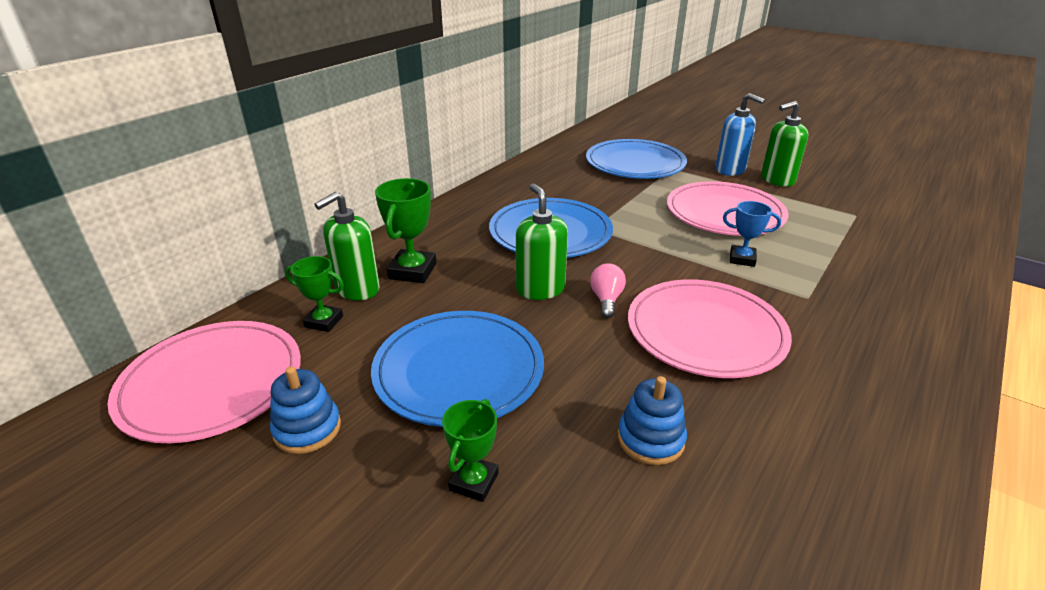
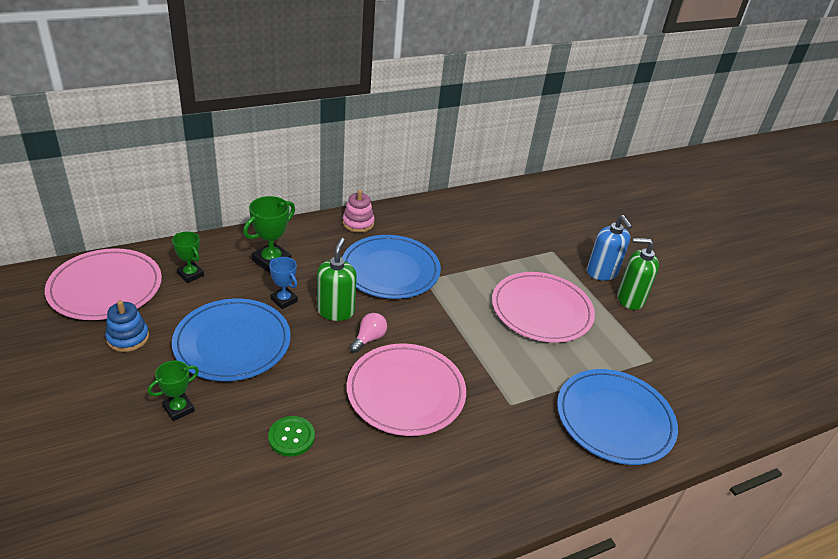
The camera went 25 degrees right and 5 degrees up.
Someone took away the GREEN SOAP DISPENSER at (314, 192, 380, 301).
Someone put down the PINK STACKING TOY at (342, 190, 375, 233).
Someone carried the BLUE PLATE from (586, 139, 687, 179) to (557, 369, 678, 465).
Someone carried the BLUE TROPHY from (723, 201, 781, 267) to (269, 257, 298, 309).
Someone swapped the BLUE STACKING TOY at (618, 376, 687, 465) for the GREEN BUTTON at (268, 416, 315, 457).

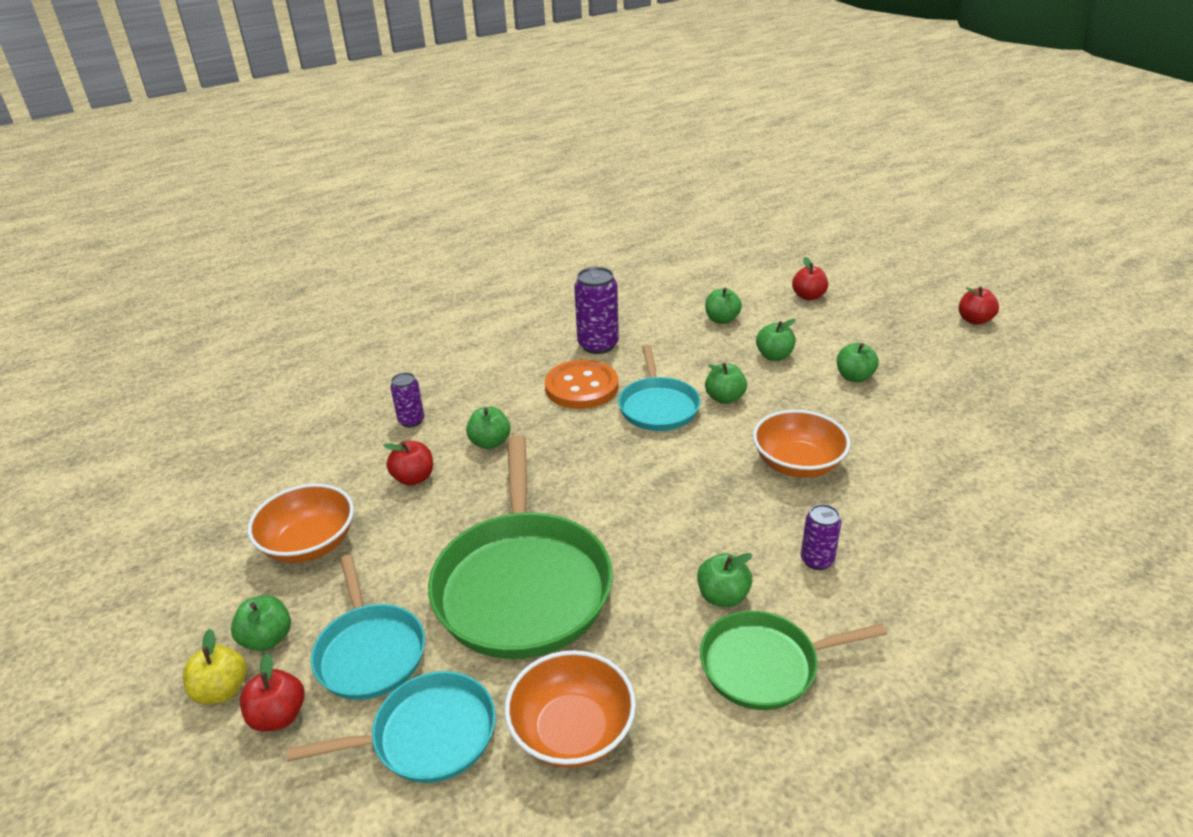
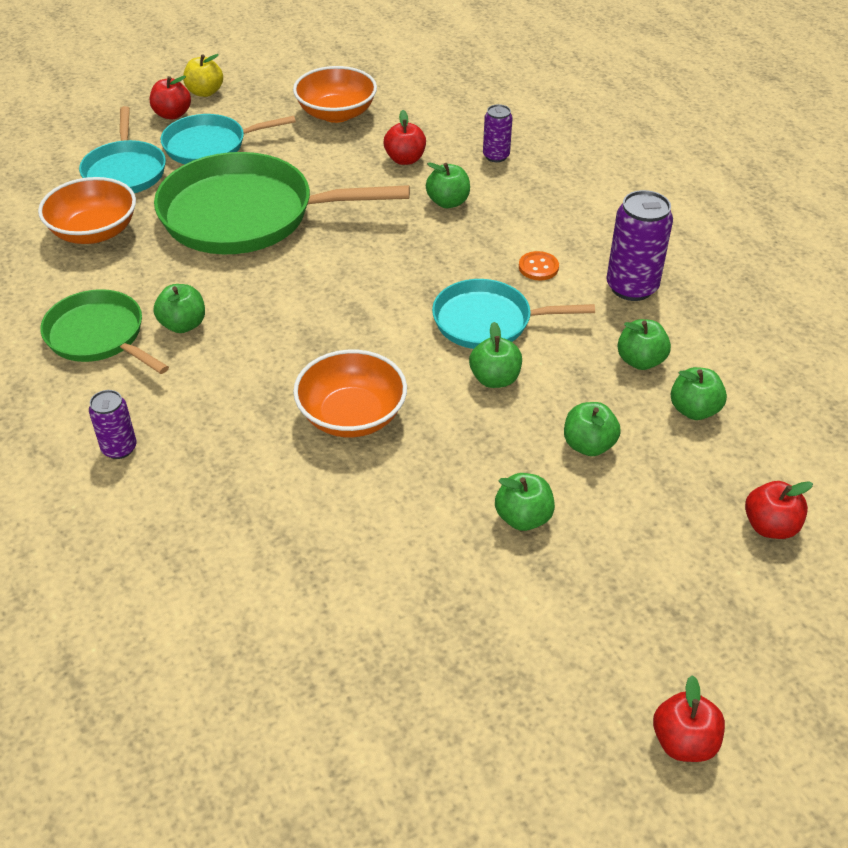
The camera went 95 degrees right and 10 degrees up.
Someone carried the GREEN APPLE from (231, 595, 291, 651) to (617, 319, 671, 370).
Someone carried the PURPLE CAN from (801, 504, 842, 570) to (89, 390, 137, 459).
Someone rotated the GREEN PAN at (700, 611, 887, 710) by 45 degrees counterclockwise.
Someone scaled the ORANGE BUTTON at (545, 360, 618, 409) by 0.46.

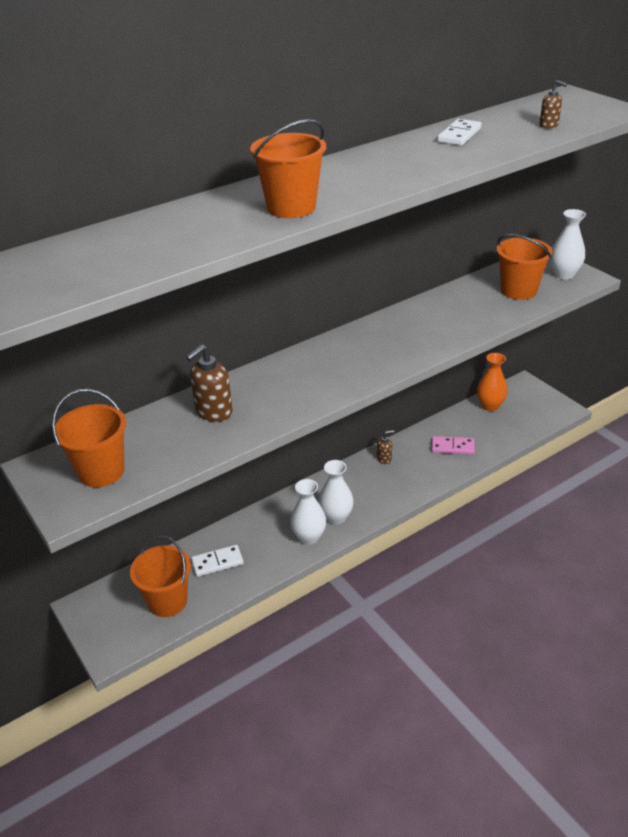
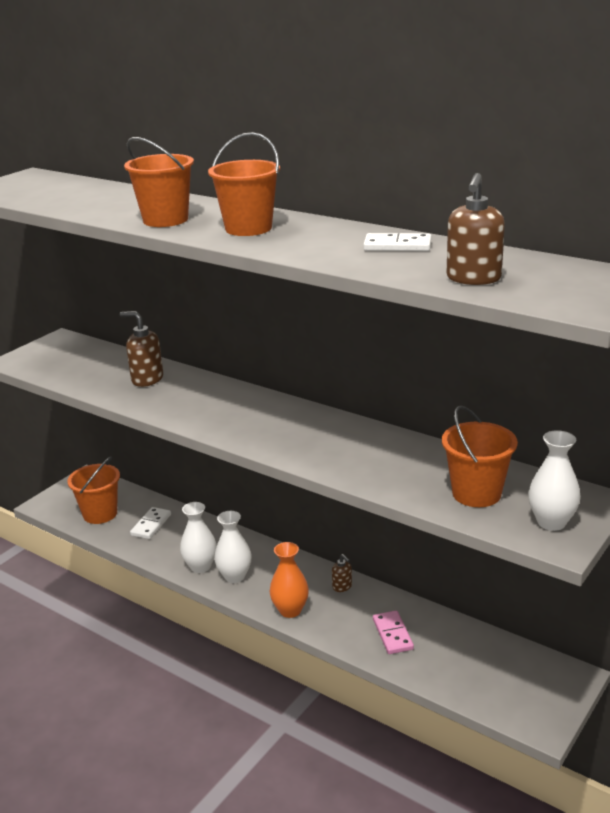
The camera went 70 degrees right and 10 degrees down.
Someone carried the ORANGE BUCKET from (52, 389, 126, 487) to (208, 132, 280, 236).
Someone carried the ORANGE VASE from (477, 353, 508, 411) to (269, 542, 309, 618).
Someone rotated the WHITE DOMINO at (191, 545, 244, 577) by 60 degrees clockwise.
Someone scaled the BROWN SOAP DISPENSER at (539, 80, 567, 128) by 1.79.

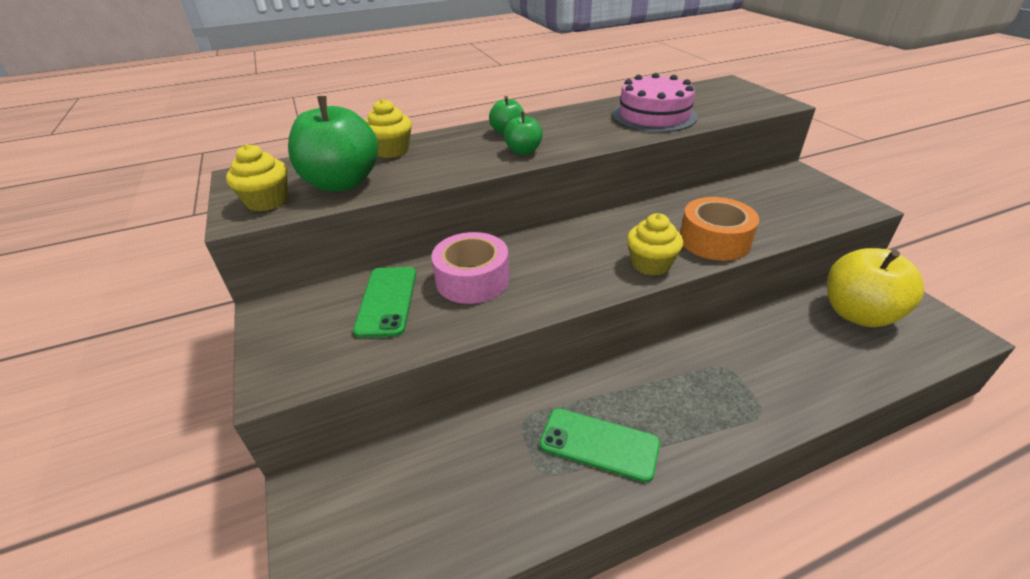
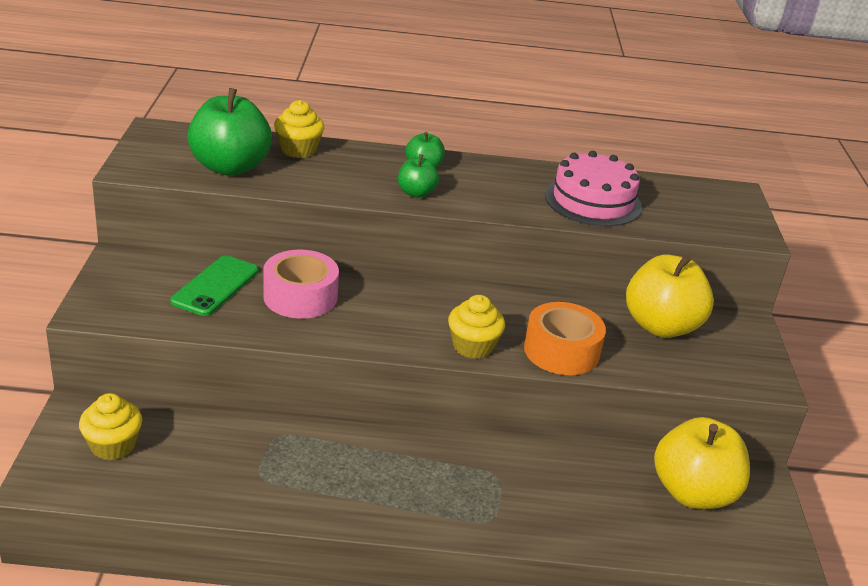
The camera went 20 degrees right and 5 degrees down.
Someone took away the GREEN PHONE at (540, 408, 660, 483).
Someone put down the YELLOW APPLE at (626, 254, 714, 338).
Someone carried the YELLOW CUPCAKE from (226, 144, 288, 212) to (79, 393, 142, 460).

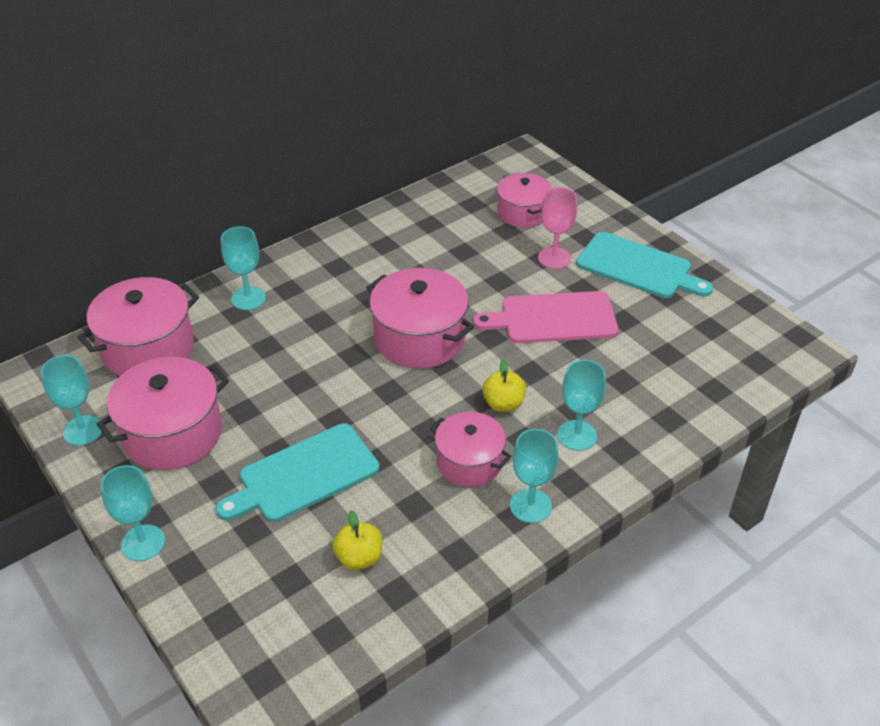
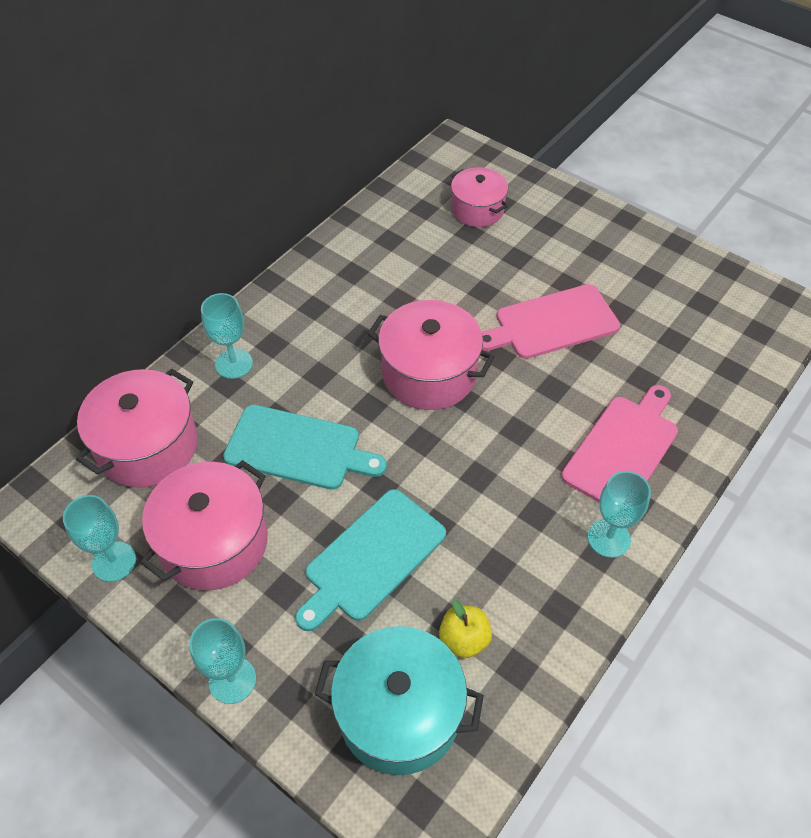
The camera went 15 degrees left and 10 degrees up.
Someone took away the PINK POT at (430, 412, 512, 487).
Someone took away the YELLOW APPLE at (482, 359, 526, 412).
Someone took away the PINK GOBLET at (538, 187, 577, 269).
Someone put down the TURQUOISE POT at (315, 626, 484, 775).
Someone carried the TURQUOISE CUTTING BOARD from (576, 232, 713, 298) to (223, 405, 387, 490).
Someone swapped the TURQUOISE GOBLET at (557, 360, 606, 451) for the PINK CUTTING BOARD at (561, 385, 678, 502).

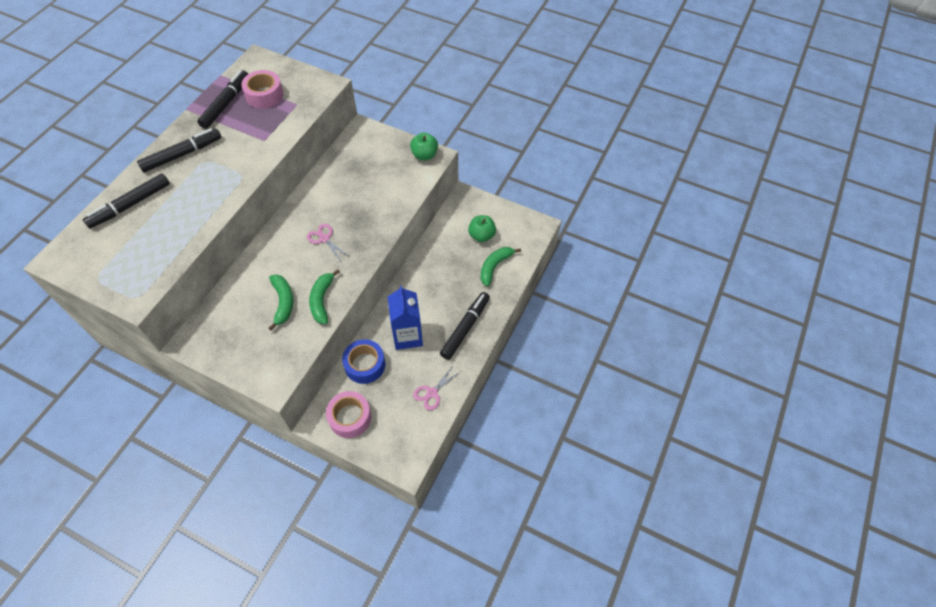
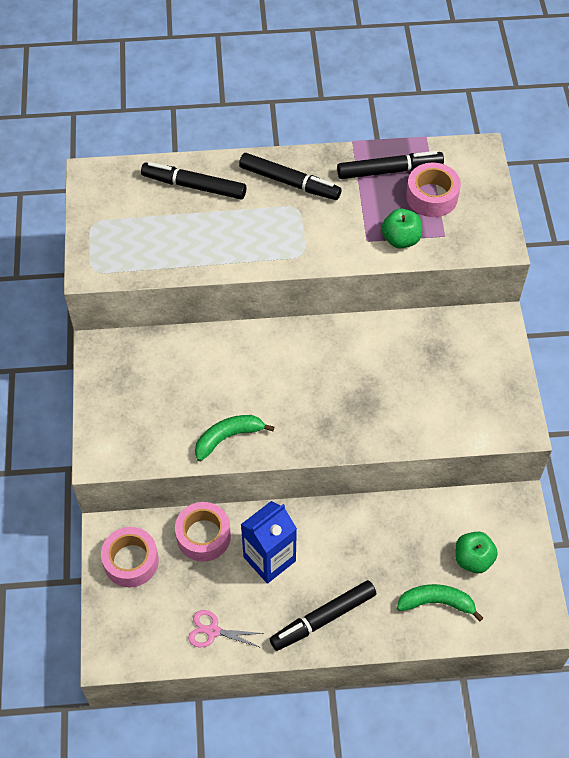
The camera went 60 degrees right and 0 degrees up.
Someone took away the GREEN BANANA at (268, 274, 293, 331).
Someone took away the PINK SCISSORS at (307, 224, 350, 263).
Someone carried the GREEN APPLE from (410, 133, 438, 160) to (381, 209, 422, 249).
Someone repainted the BLUE TAPE at (342, 339, 385, 384), which became the PINK TAPE at (175, 502, 231, 562).
Someone rotated the BLACK MARKER at (440, 292, 490, 360) by 150 degrees clockwise.

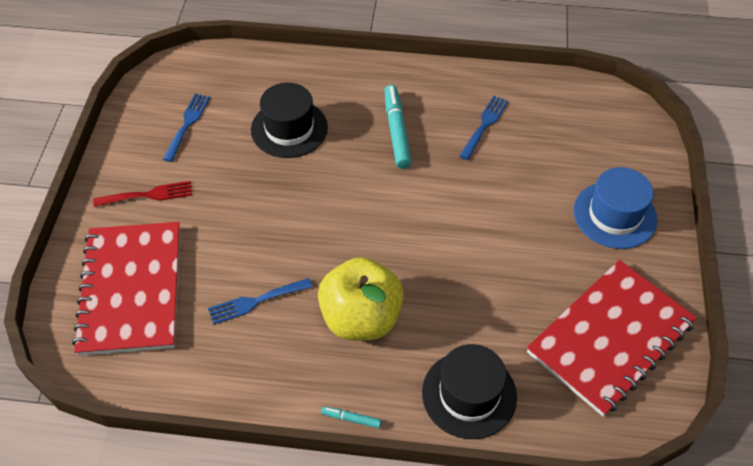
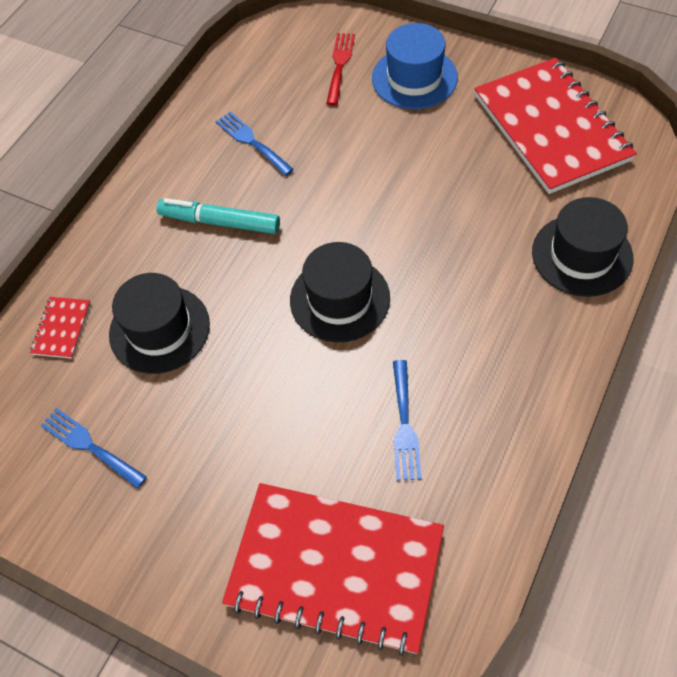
The camera went 65 degrees left and 5 degrees up.
Someone took away the YELLOW APPLE at (318, 257, 404, 340).
Someone took away the TURQUOISE MARKER at (321, 406, 381, 428).
Someone put down the RED NOTEBOOK at (30, 297, 91, 359).
Someone put down the BLACK HAT at (290, 242, 390, 342).
Someone carried the RED FORK from (93, 181, 192, 207) to (326, 33, 355, 105).

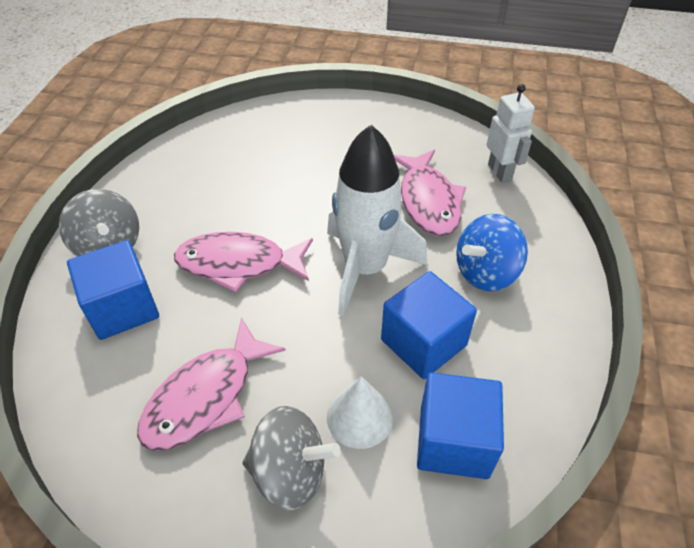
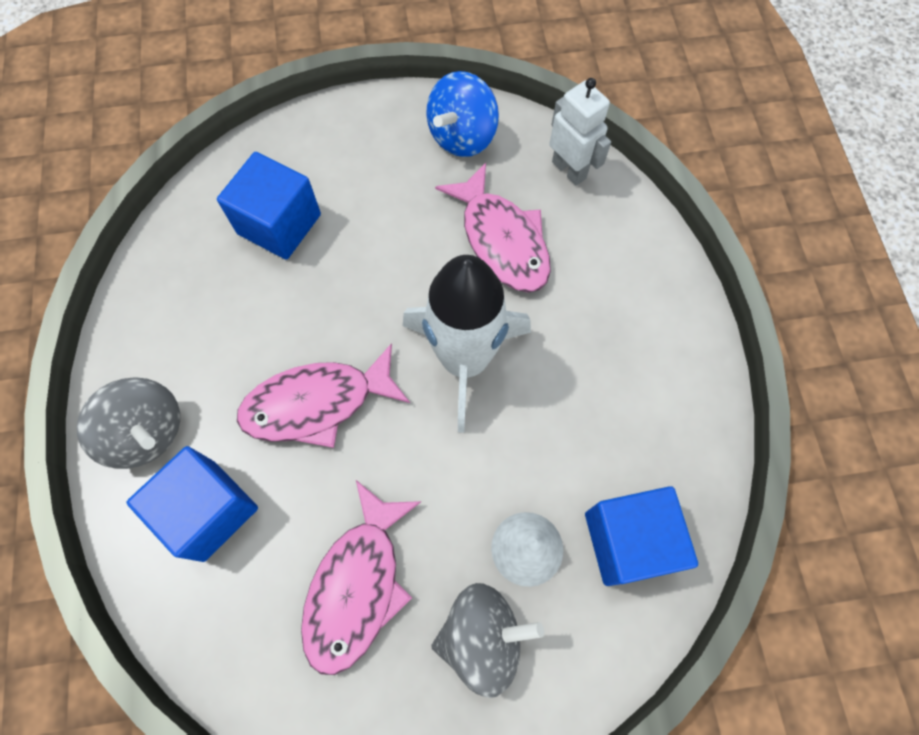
The camera went 20 degrees left and 20 degrees up.
Someone carried the BLUE CUBE from (381, 271, 477, 379) to (217, 152, 321, 260).
Someone carried the BLUE SPINNING TOP from (456, 214, 528, 291) to (426, 71, 499, 157).

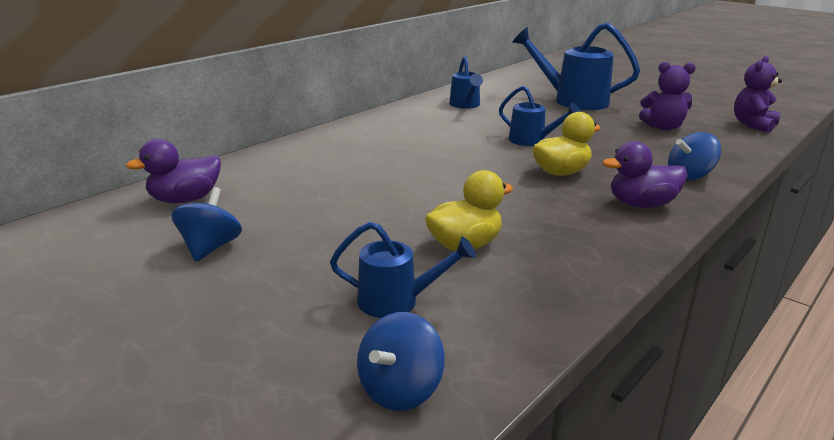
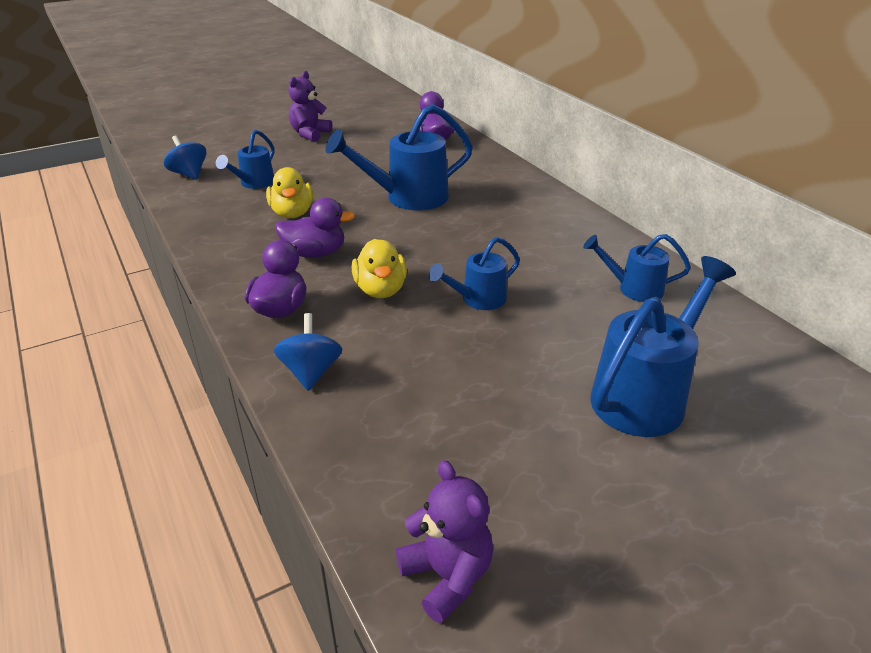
The camera went 110 degrees right and 10 degrees up.
Someone took away the BLUE SPINNING TOP at (171, 187, 242, 262).
Someone put down the PURPLE DUCK at (275, 198, 355, 258).
Someone put down the BLUE WATERING CAN at (325, 104, 473, 210).
Someone carried the PURPLE TEDDY BEAR from (639, 62, 696, 131) to (288, 71, 332, 142).

